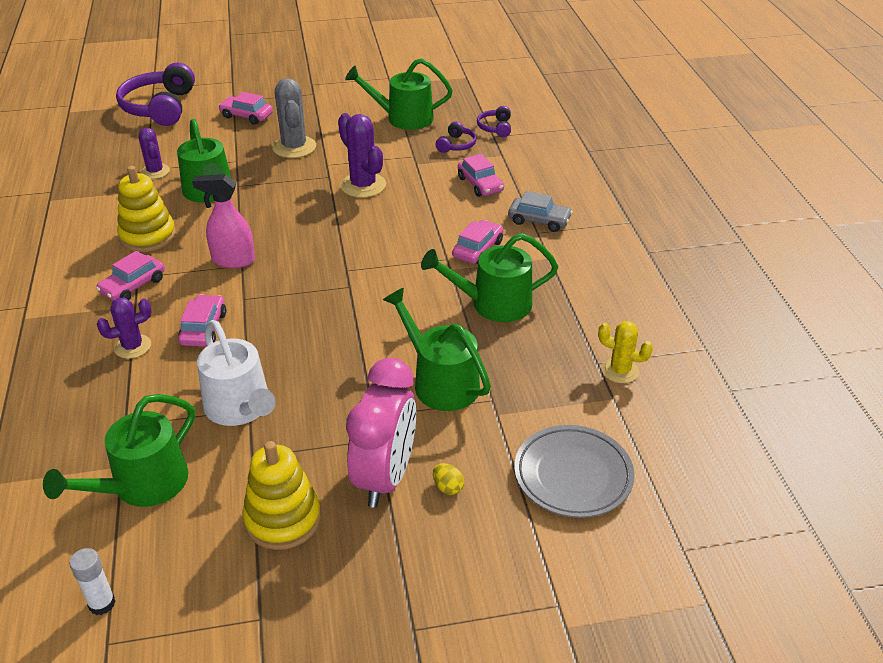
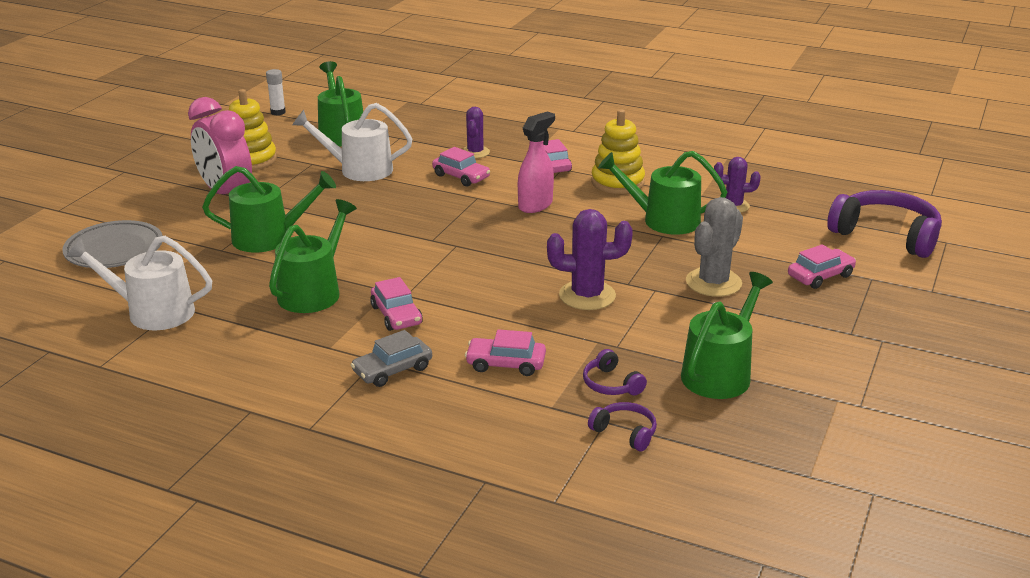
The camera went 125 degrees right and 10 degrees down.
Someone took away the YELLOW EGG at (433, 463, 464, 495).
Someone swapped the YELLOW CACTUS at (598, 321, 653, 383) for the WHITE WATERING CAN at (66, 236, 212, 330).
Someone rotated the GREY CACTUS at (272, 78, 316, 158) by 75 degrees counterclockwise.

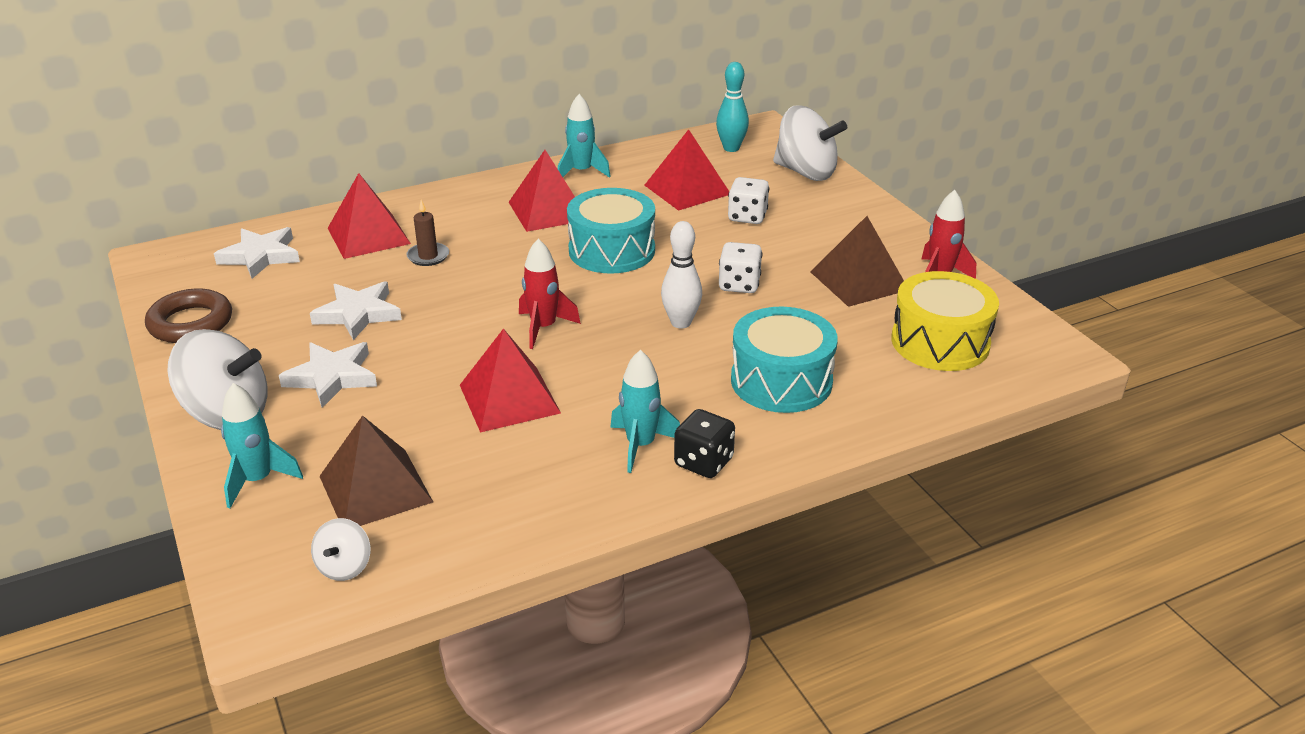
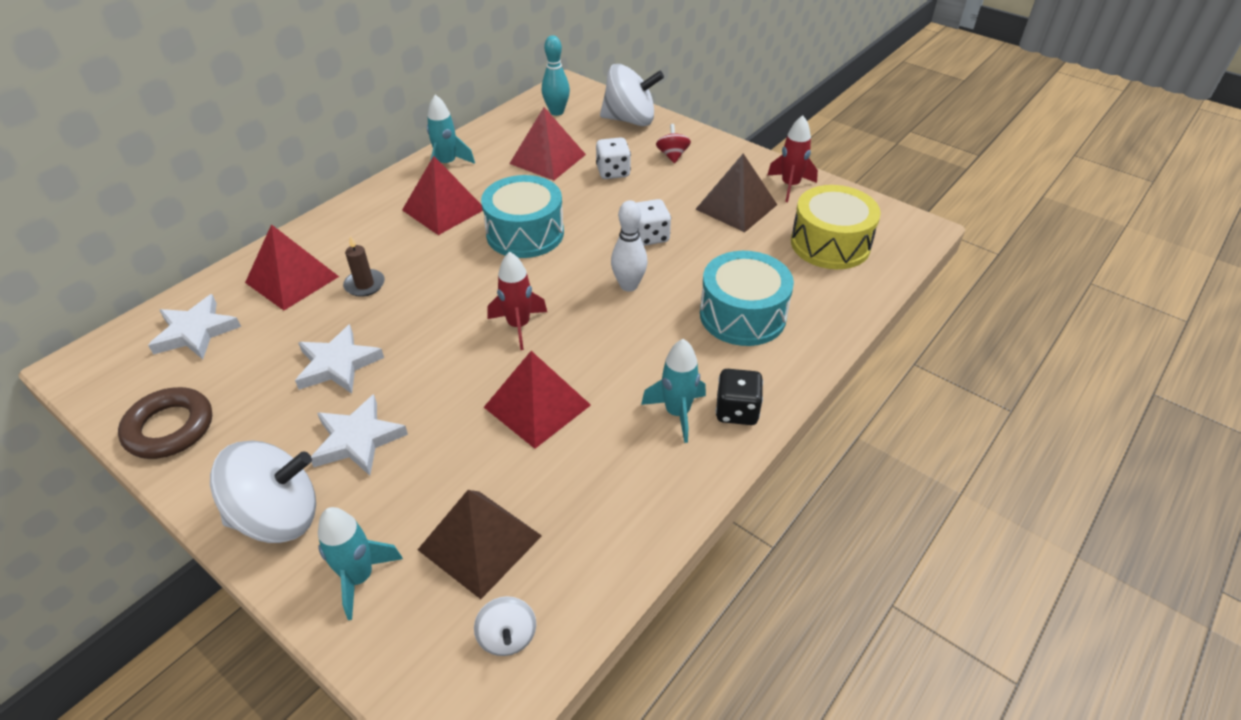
The camera went 25 degrees left and 10 degrees up.
Someone put down the RED SPINNING TOP at (656, 124, 691, 163).

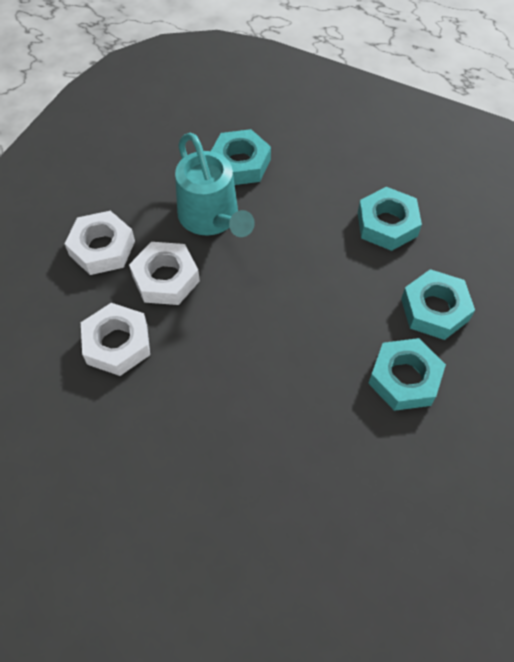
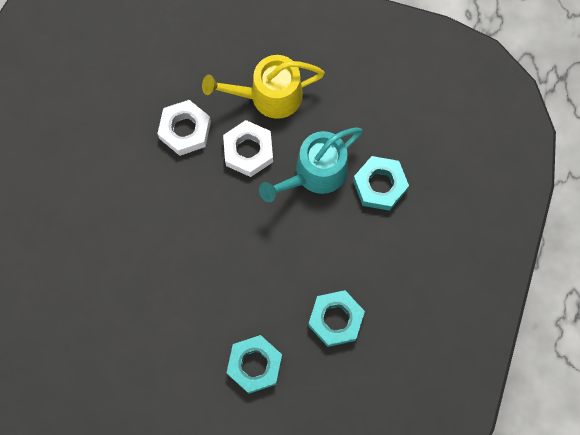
The camera went 80 degrees right and 15 degrees up.
Someone took away the TURQUOISE NUT at (368, 338, 446, 411).
Someone swapped the WHITE NUT at (64, 211, 135, 275) for the YELLOW WATERING CAN at (202, 55, 325, 119).

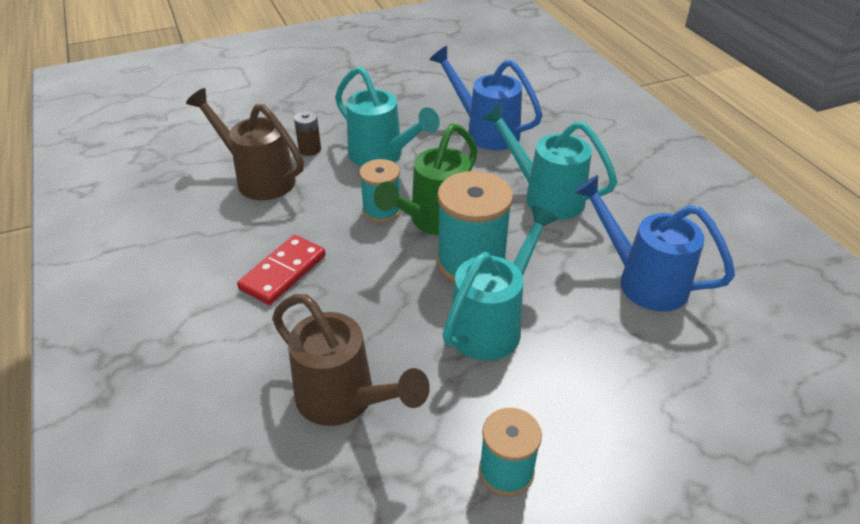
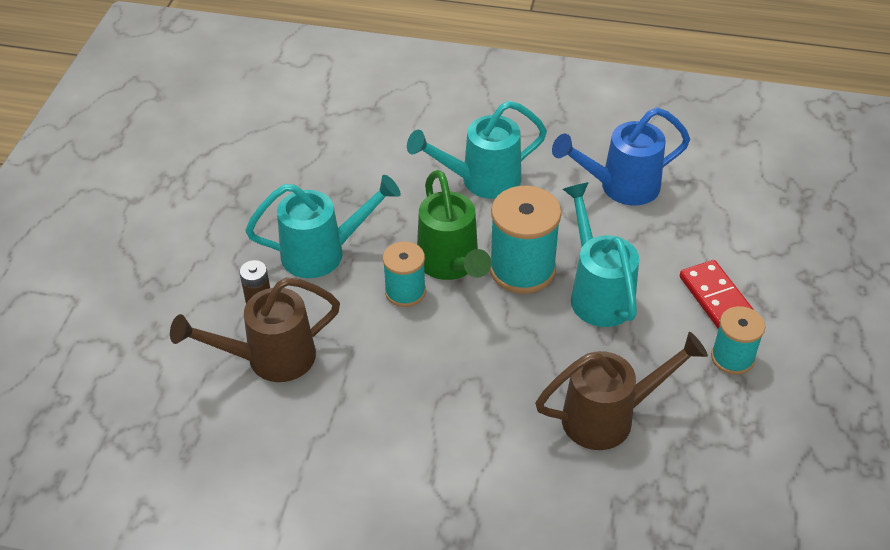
The camera went 55 degrees left and 5 degrees up.
Someone took away the BLUE WATERING CAN at (429, 46, 543, 151).
Someone carried the RED DOMINO from (237, 235, 326, 305) to (680, 260, 754, 329).

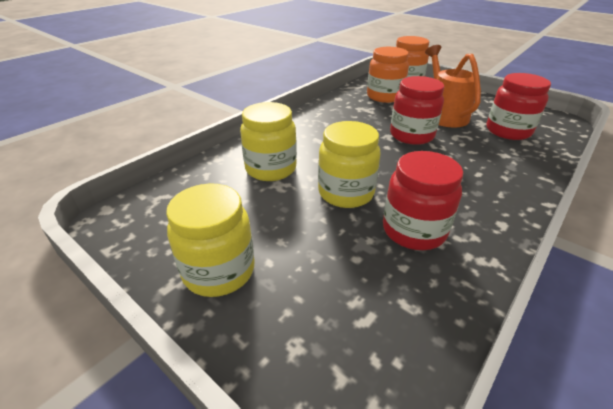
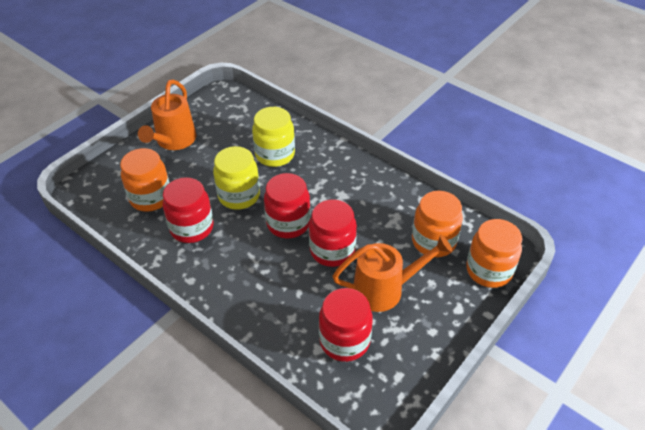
The camera went 90 degrees right and 10 degrees up.
Someone put down the ORANGE JAR at (120, 148, 170, 212).
Someone put down the RED JAR at (264, 173, 311, 238).
Someone swapped the YELLOW JAR at (166, 184, 254, 297) for the ORANGE WATERING CAN at (138, 79, 196, 150).

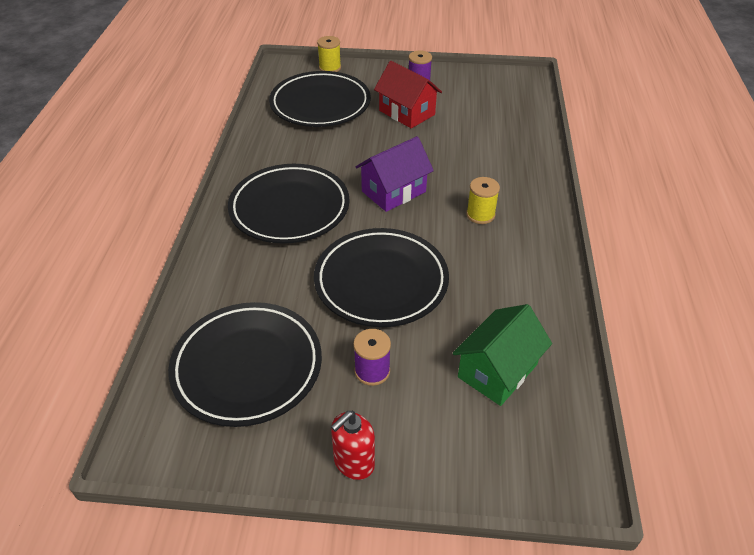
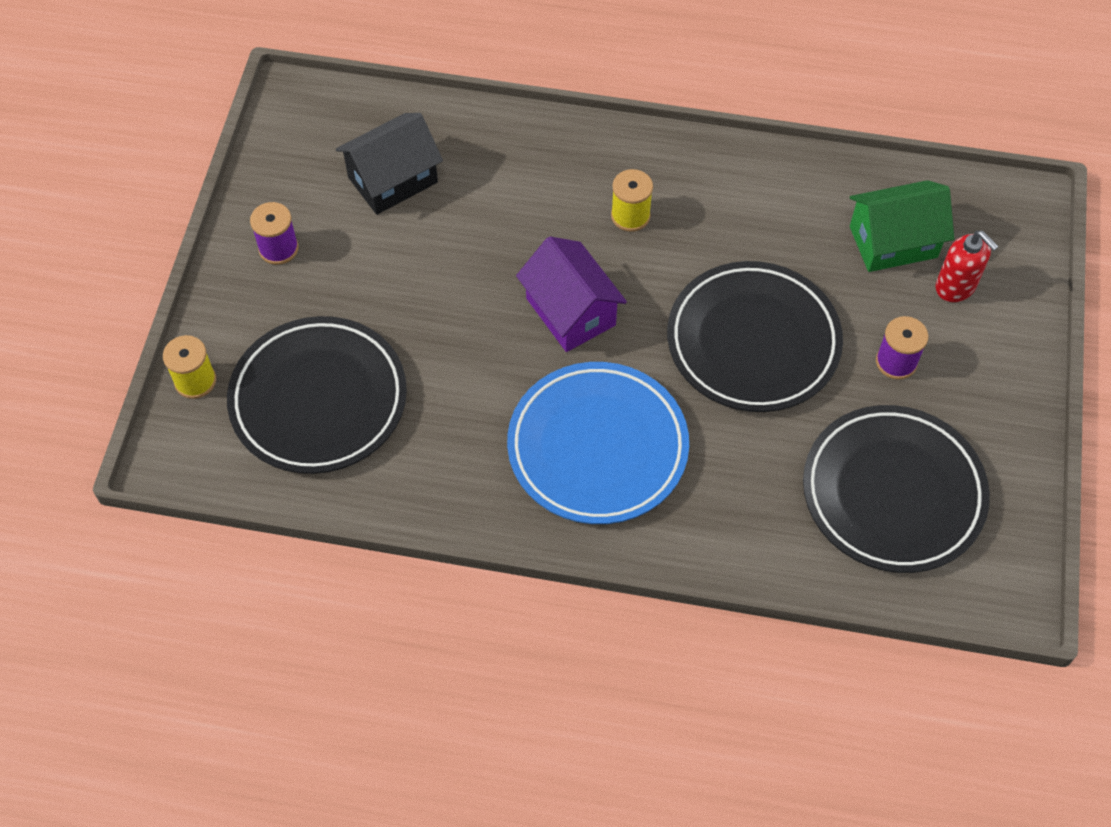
The camera went 85 degrees left and 15 degrees up.
Someone took away the RED HOUSE at (374, 61, 442, 128).
Someone put down the BLACK HOUSE at (336, 113, 443, 215).
Someone carried the RED SOAP DISPENSER from (331, 411, 375, 480) to (935, 231, 999, 302).
Someone repainted the BLACK PLATE at (228, 164, 350, 244), which became the BLUE PLATE at (507, 362, 689, 524).
Someone rotated the GREEN HOUSE at (453, 304, 552, 406) by 60 degrees counterclockwise.

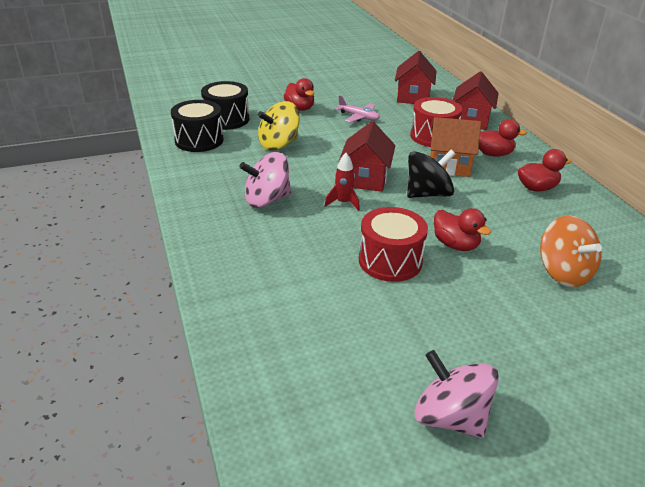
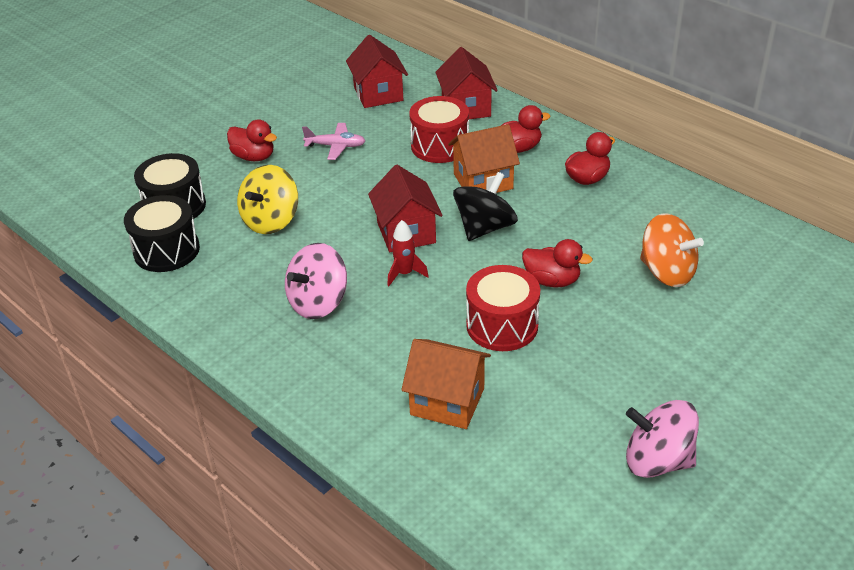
The camera went 25 degrees left and 5 degrees up.
Someone put down the ORANGE HOUSE at (401, 339, 491, 429).

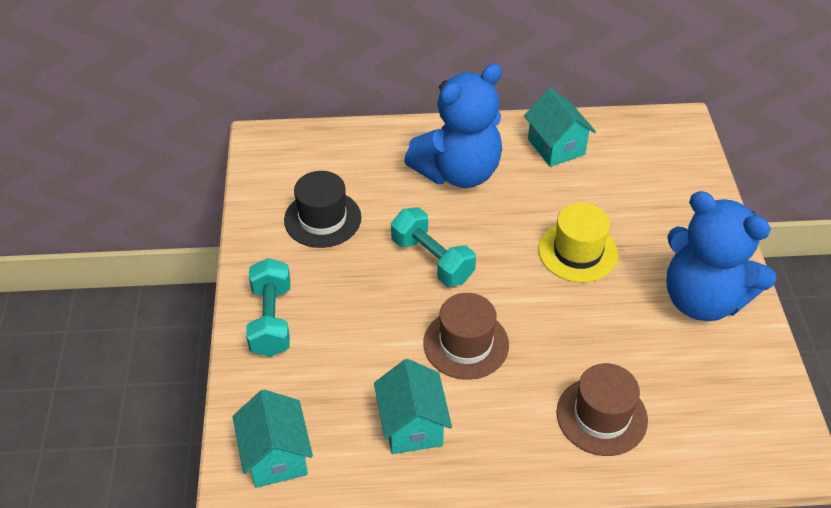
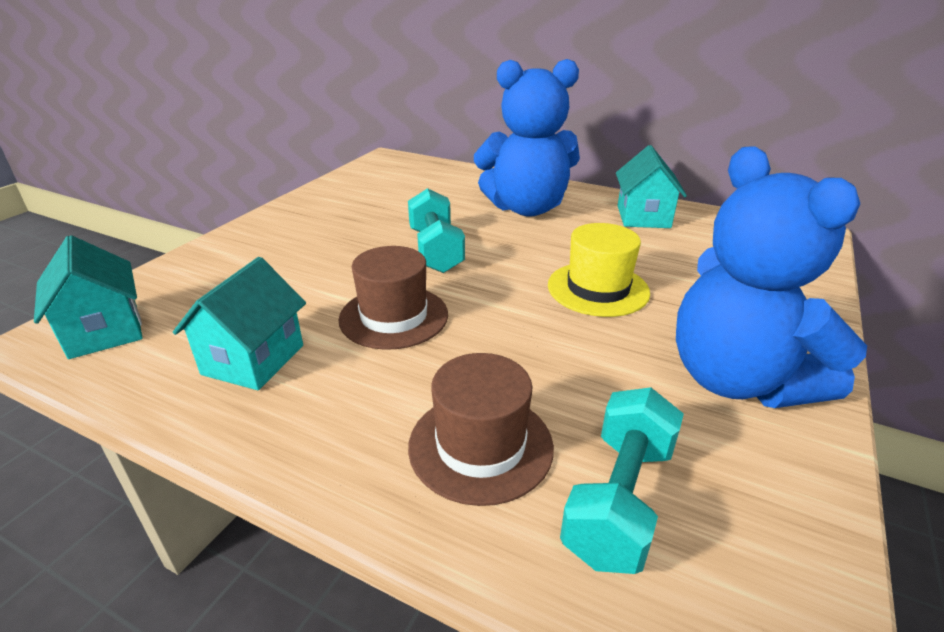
The camera went 30 degrees right and 15 degrees down.
Someone took away the BLACK HAT at (284, 171, 361, 248).
Someone carried the TURQUOISE DUMBBELL from (246, 258, 290, 357) to (560, 387, 684, 574).
Someone rotated the TURQUOISE HOUSE at (233, 389, 313, 488) by 45 degrees counterclockwise.

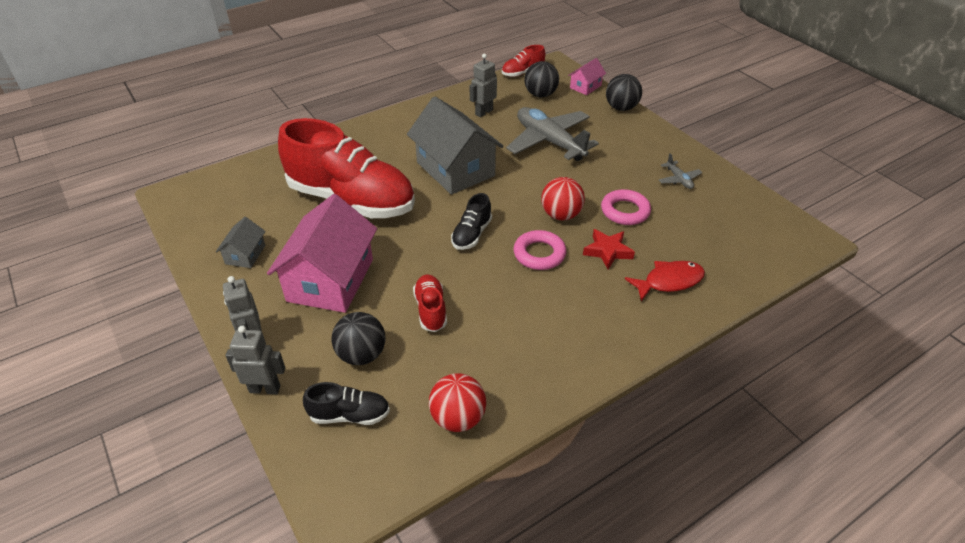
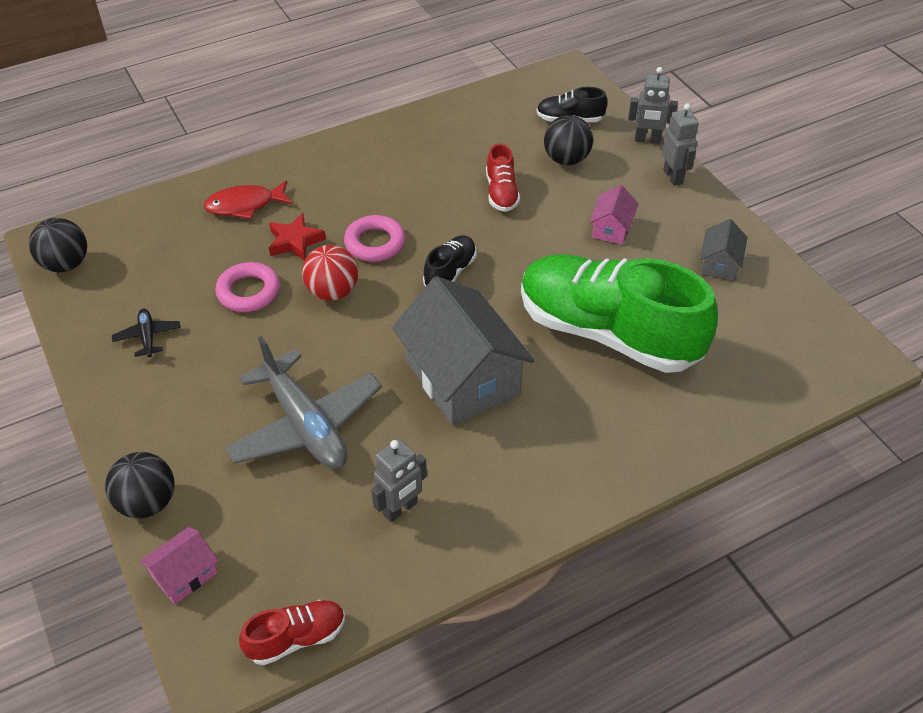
The camera went 175 degrees left and 5 degrees up.
Someone took away the RED BALL at (429, 373, 486, 432).
Someone carried the BLACK BALL from (524, 61, 559, 97) to (29, 218, 87, 272).
Someone repainted the RED SHOE at (278, 118, 415, 218), which became the GREEN SHOE at (521, 254, 718, 373).
Someone repainted the GREY PLANE at (659, 153, 702, 189), which became the BLACK PLANE at (112, 309, 181, 357).
Someone scaled the PINK HOUSE at (267, 194, 377, 313) by 0.46.

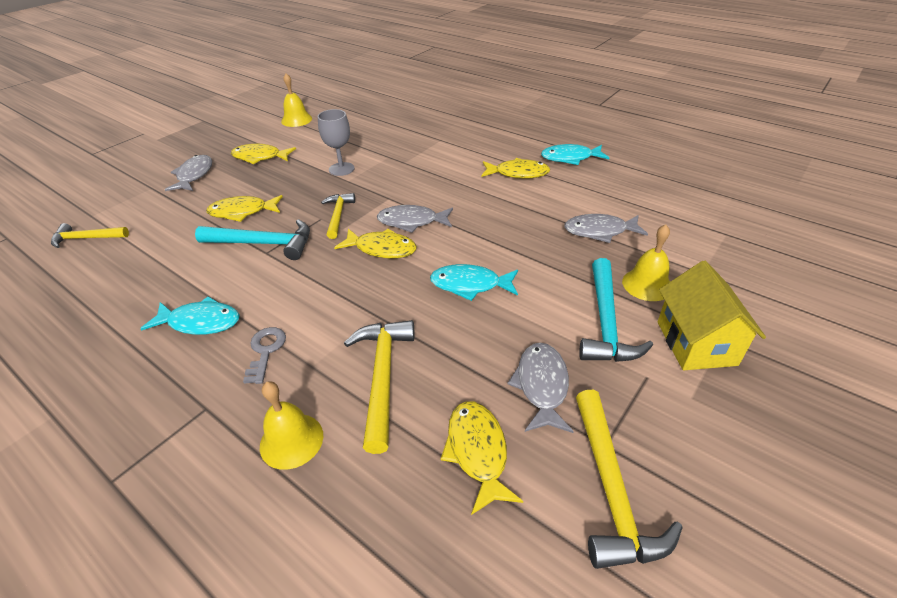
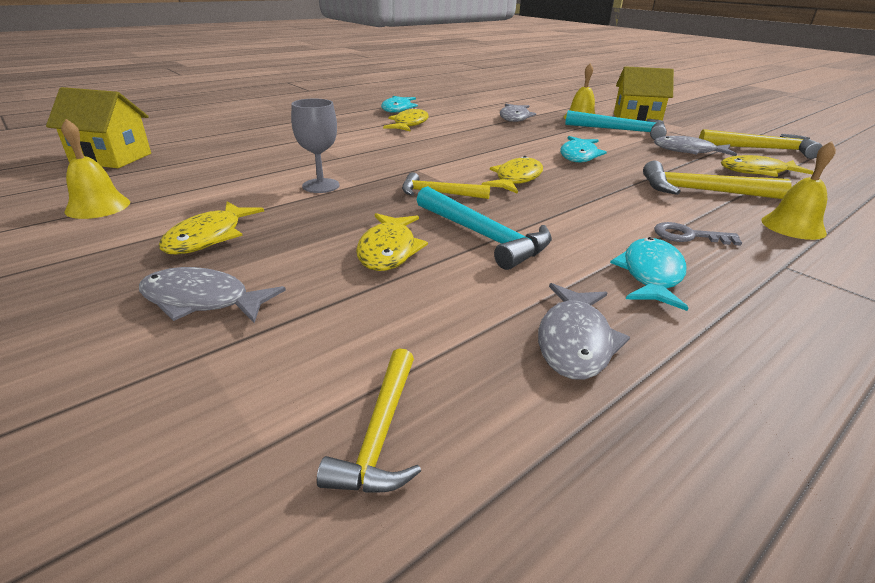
The camera went 80 degrees left and 10 degrees down.
Someone put down the YELLOW HOUSE at (46, 87, 151, 168).
Someone carried the GREY FISH from (377, 205, 453, 233) to (538, 283, 630, 380).
Someone rotated the TURQUOISE HAMMER at (195, 219, 310, 260) by 120 degrees clockwise.

